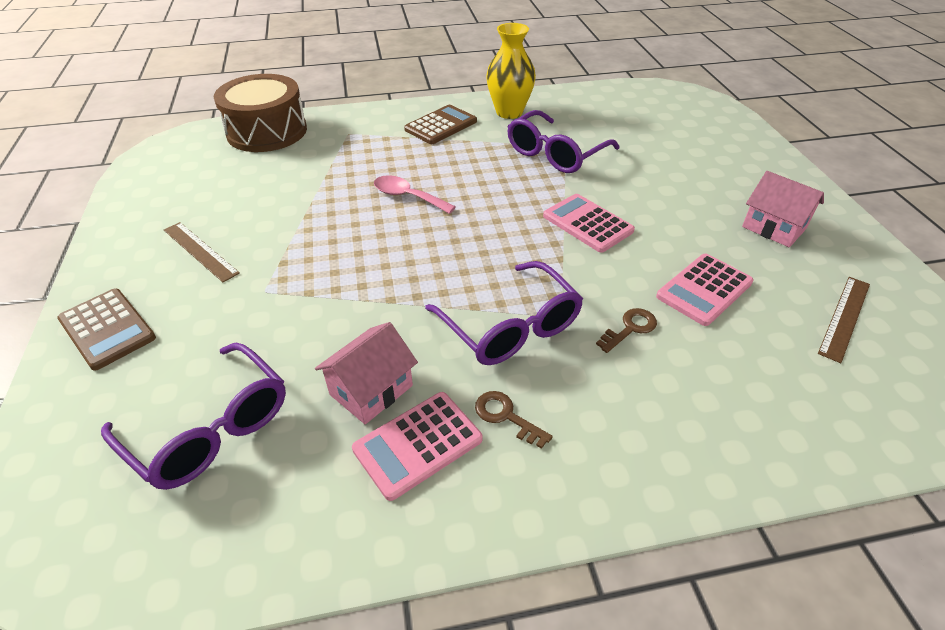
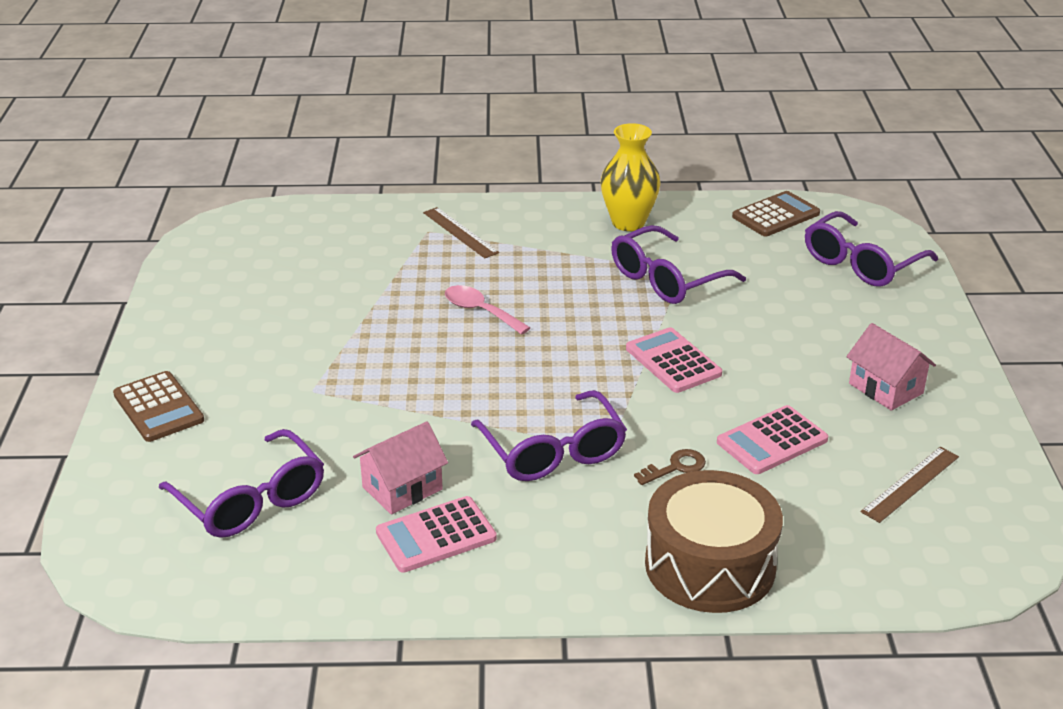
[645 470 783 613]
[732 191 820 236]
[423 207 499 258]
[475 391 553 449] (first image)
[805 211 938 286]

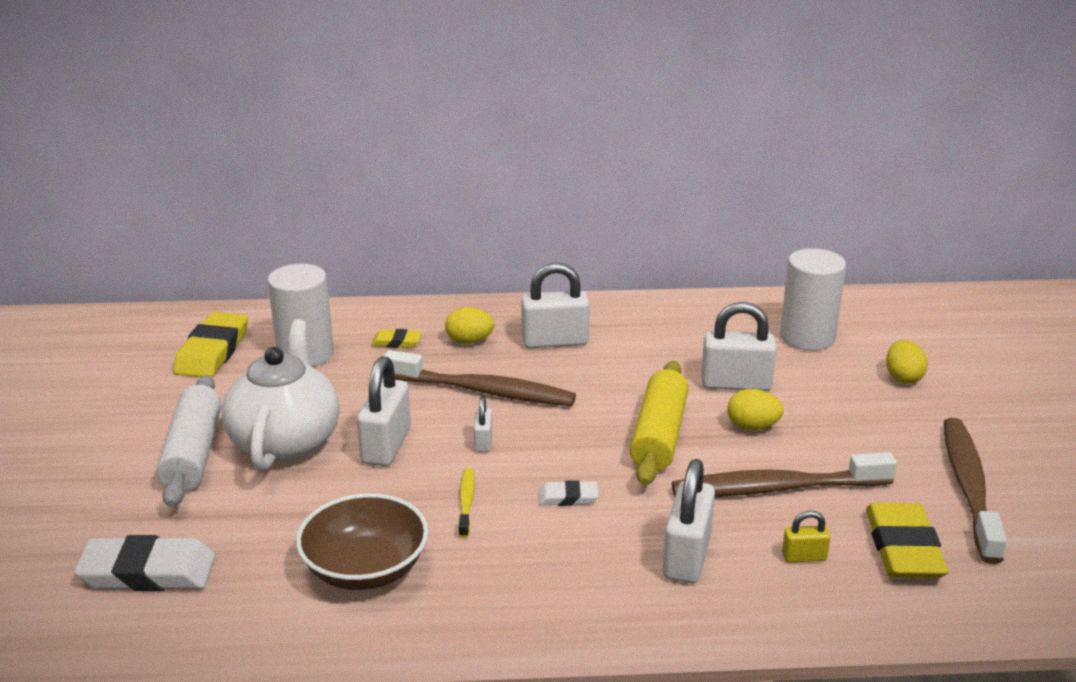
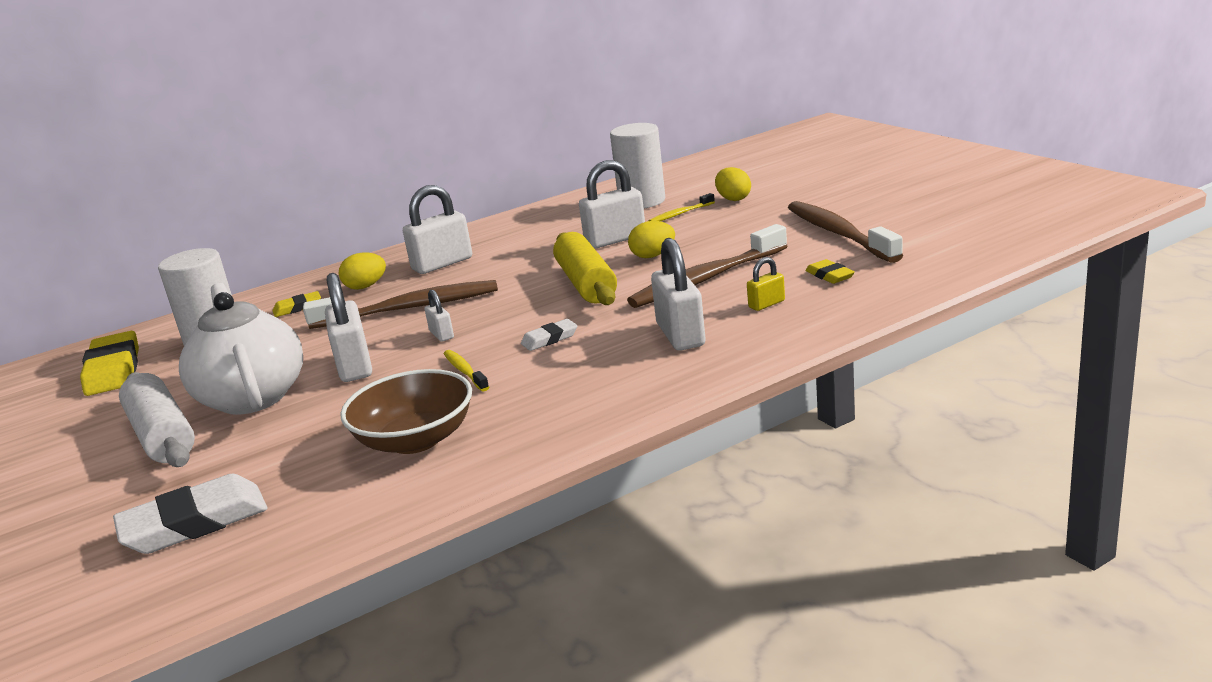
[805 259 855 284]
[649 193 715 221]

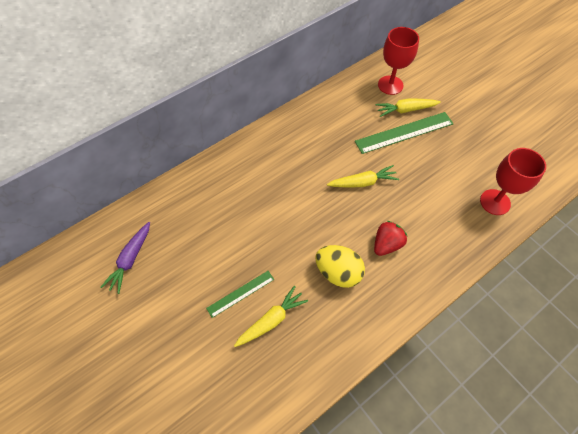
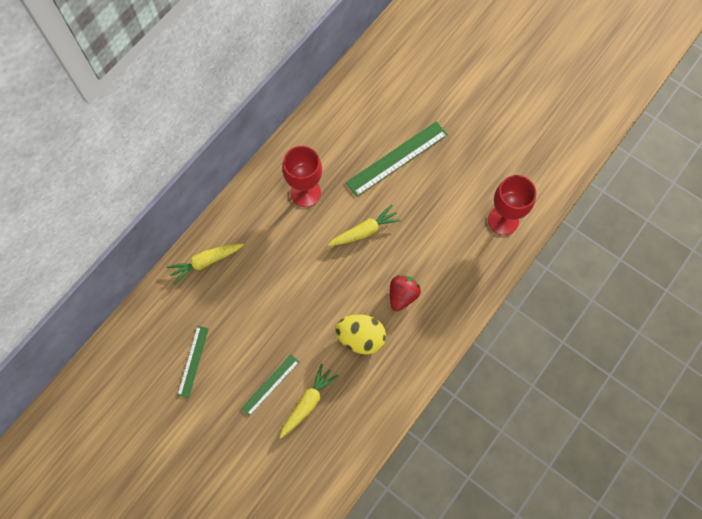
[282 146 322 207]
[167 243 244 284]
[101 222 150 294] (first image)
[177 326 209 398]

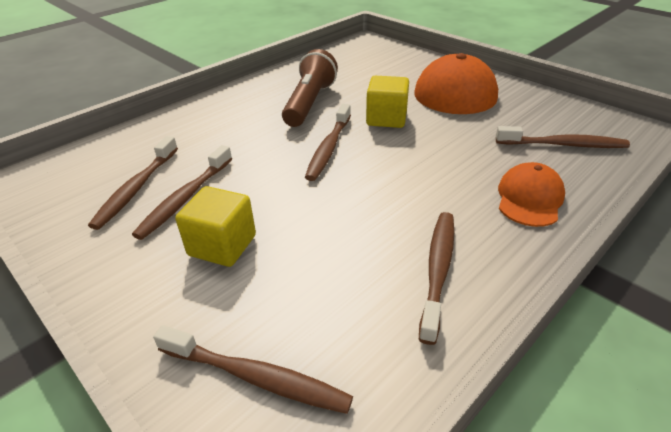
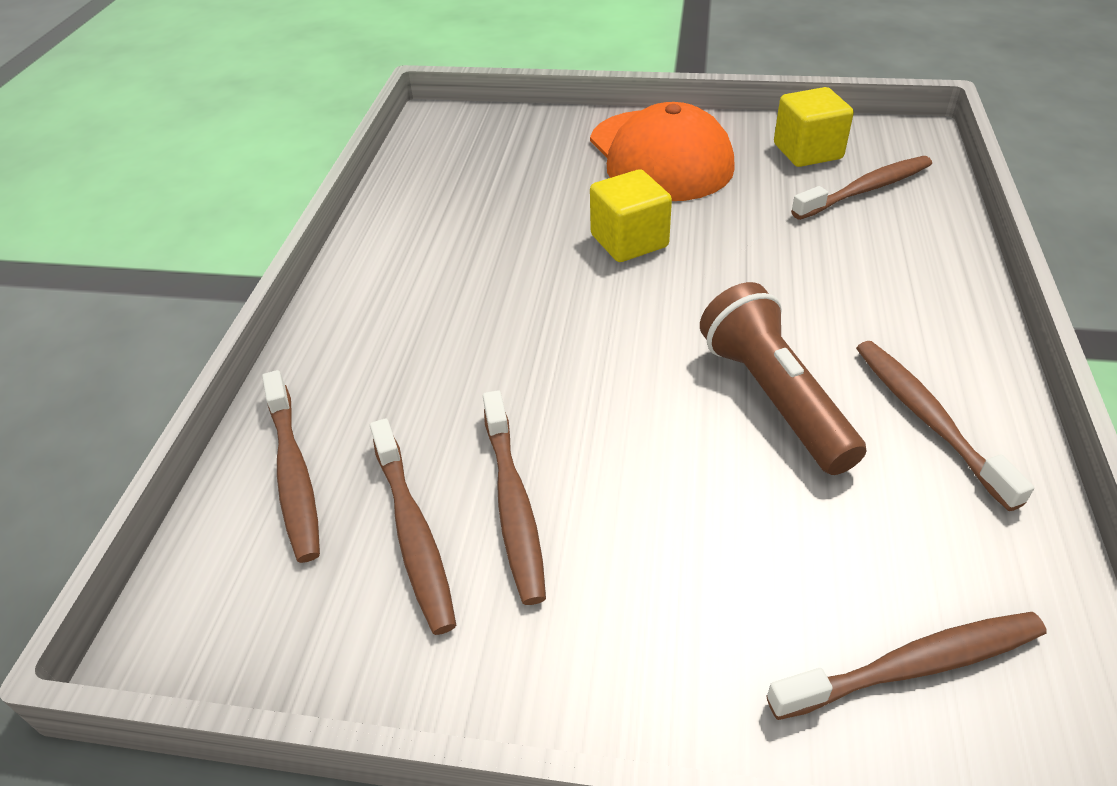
[700 282 866 475]
[262 370 320 563]
[498 162 565 227] (first image)
[774 87 854 167]

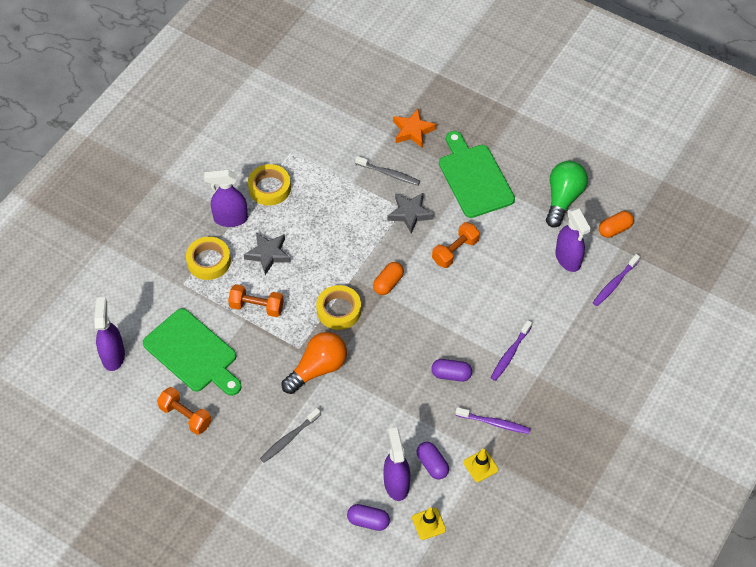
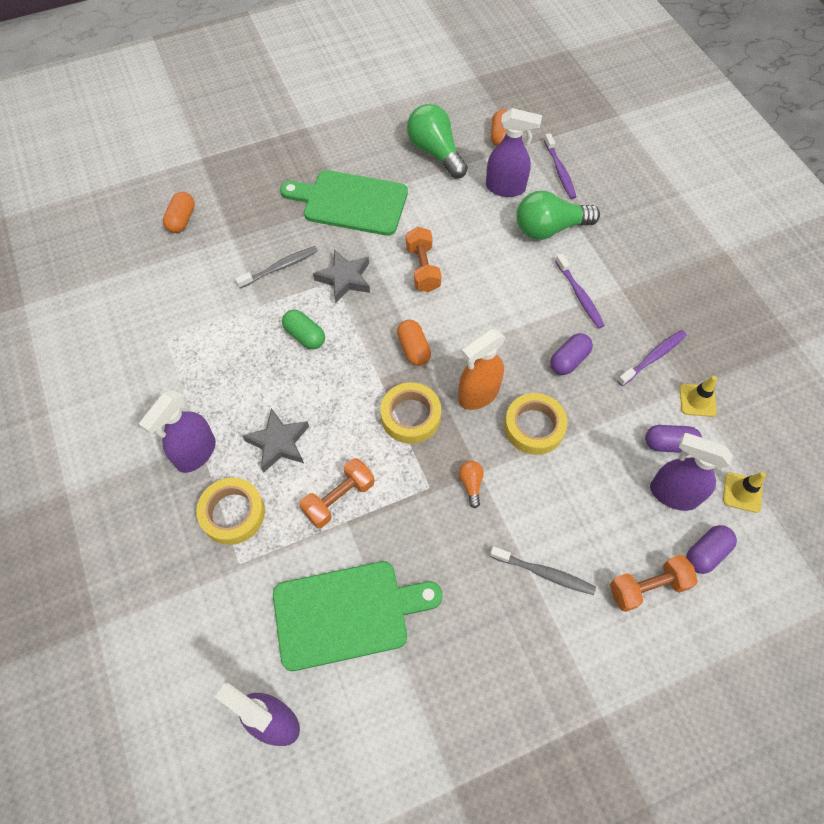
[393 109 437 148] (first image)
[504 393 568 455]
[459 461 484 508]
[610 555 698 612]
[490 546 596 595]
[516 191 600 240]
[163 192 195 233]
[282 310 325 349]
[458 329 506 410]

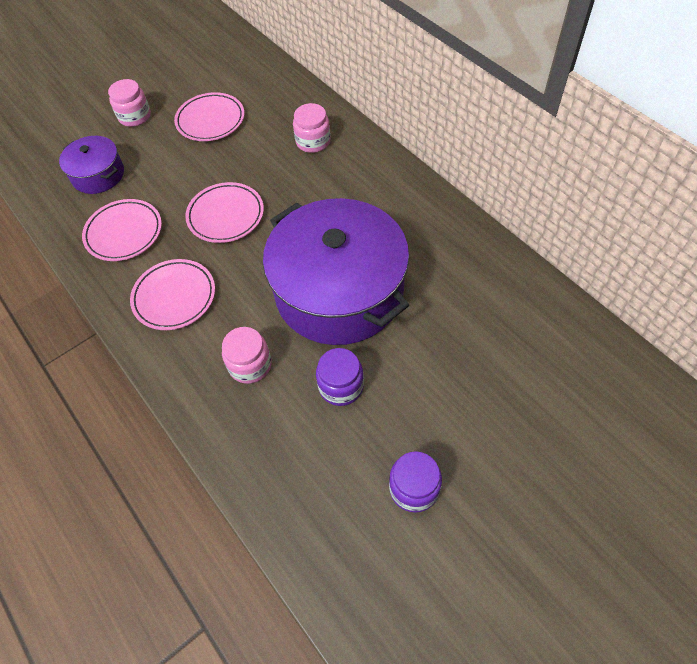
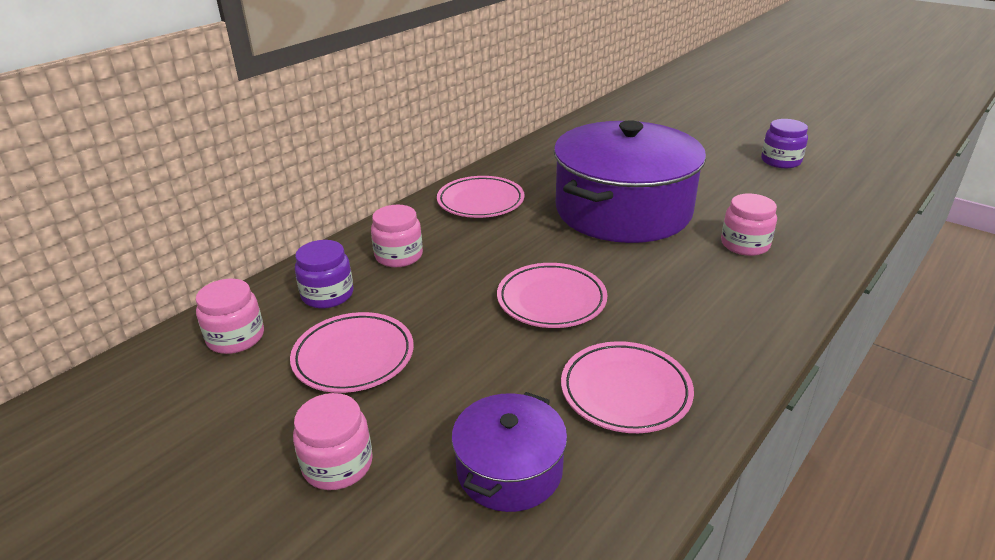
[437 176 524 218]
[295 240 353 308]
[196 279 264 354]

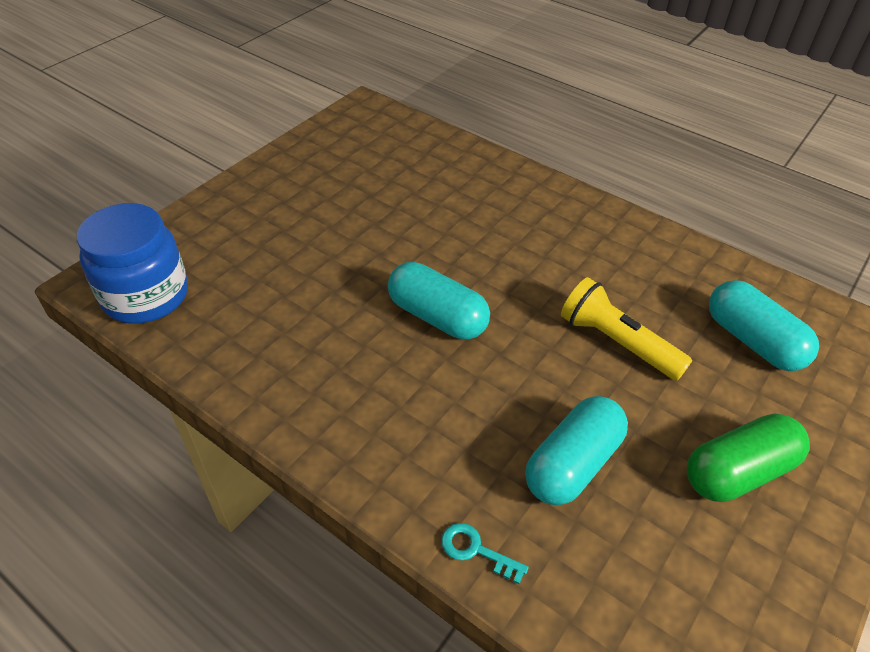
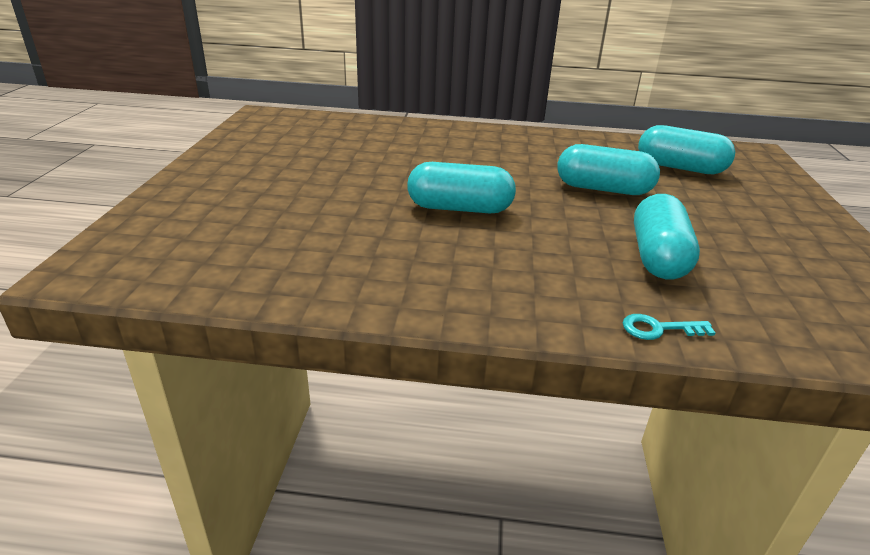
[77 203 188 324] (first image)
[557 144 660 195]
[687 413 810 502] (first image)

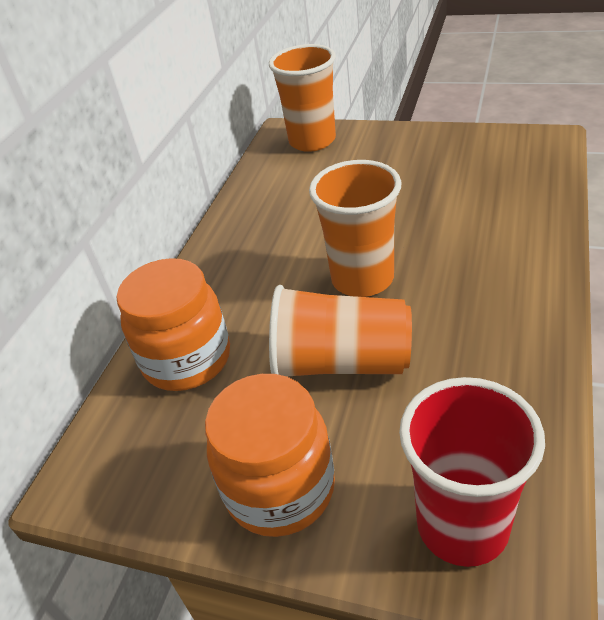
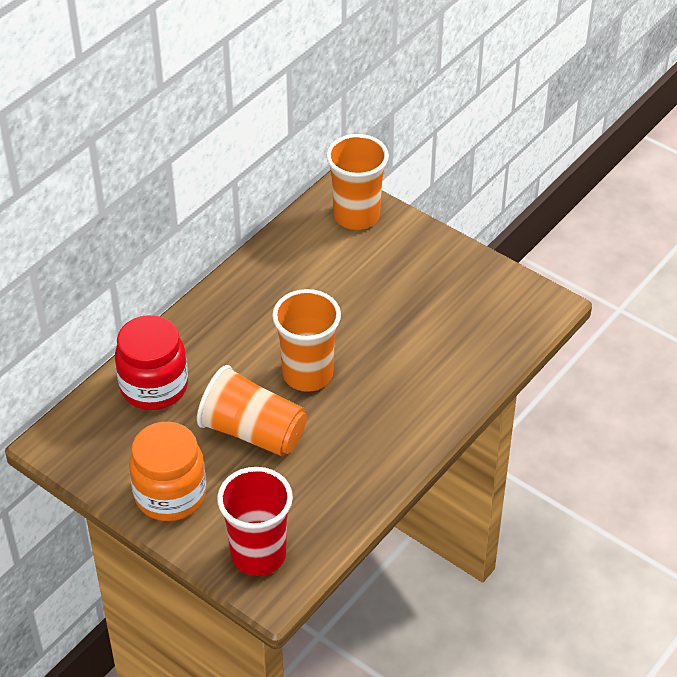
[115 315 188 410]

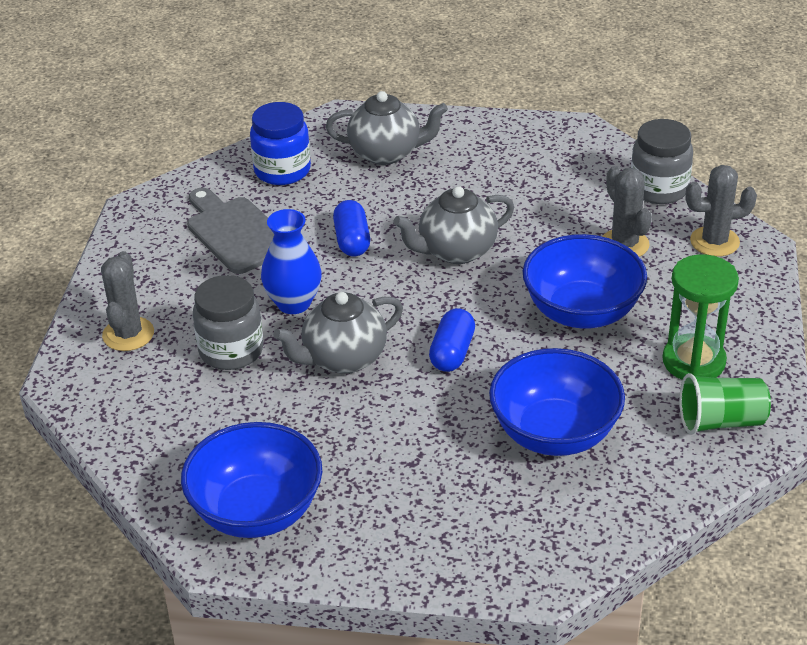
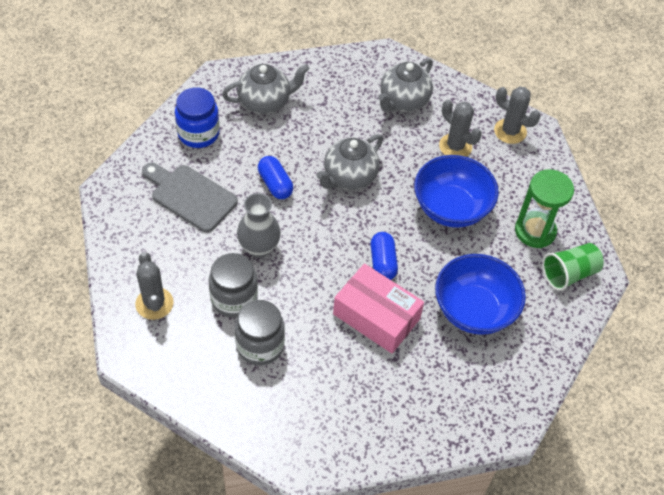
[235 300 285 365]
[494 86 541 144]
[237 193 281 258]
[378 58 433 112]
[181 422 322 538] (first image)
[333 263 424 353]

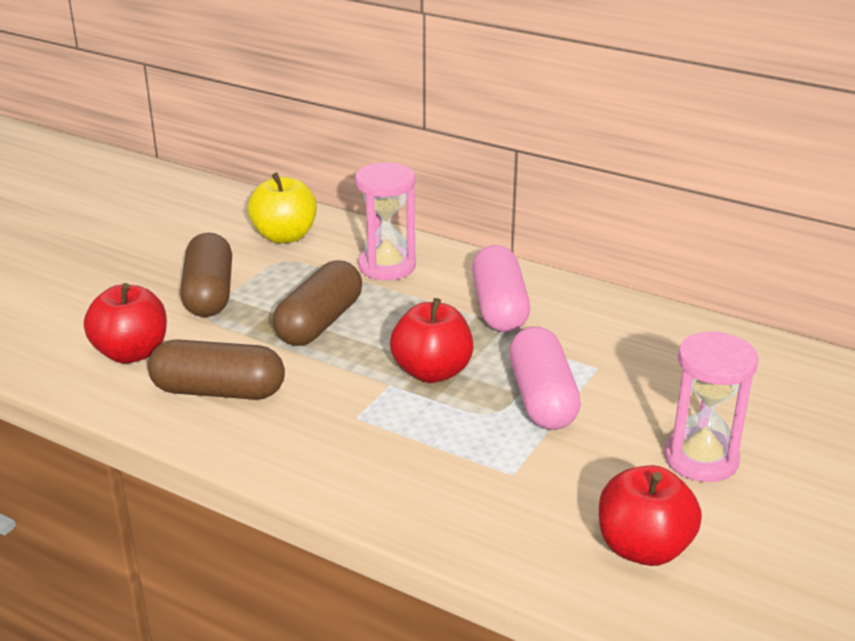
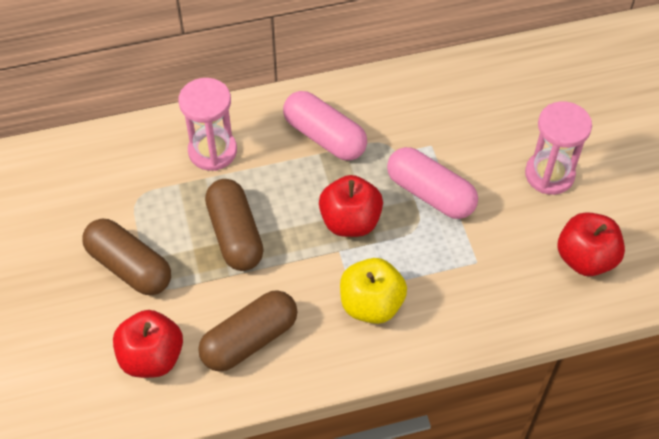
[340 258 407 324]

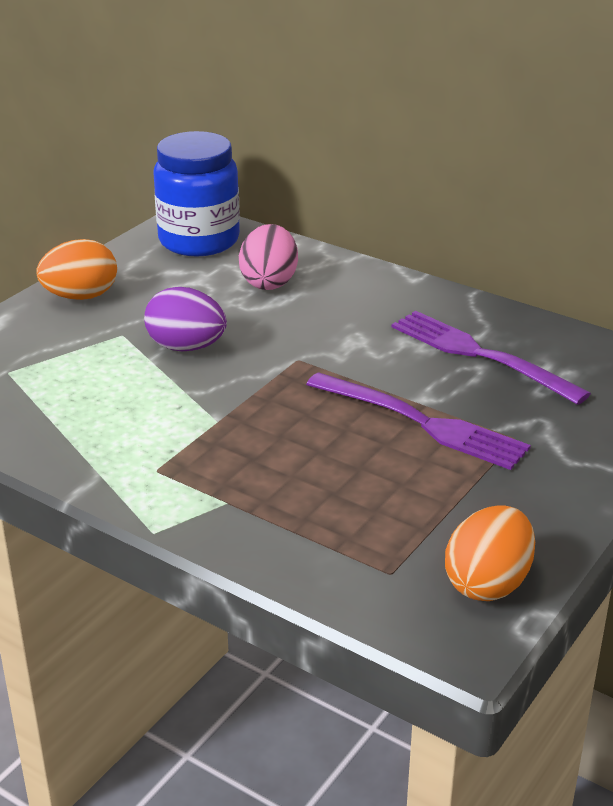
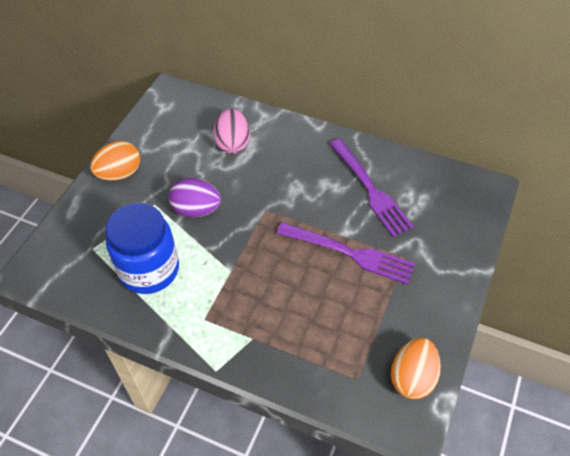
[105 203 179 294]
[330 139 414 237]

